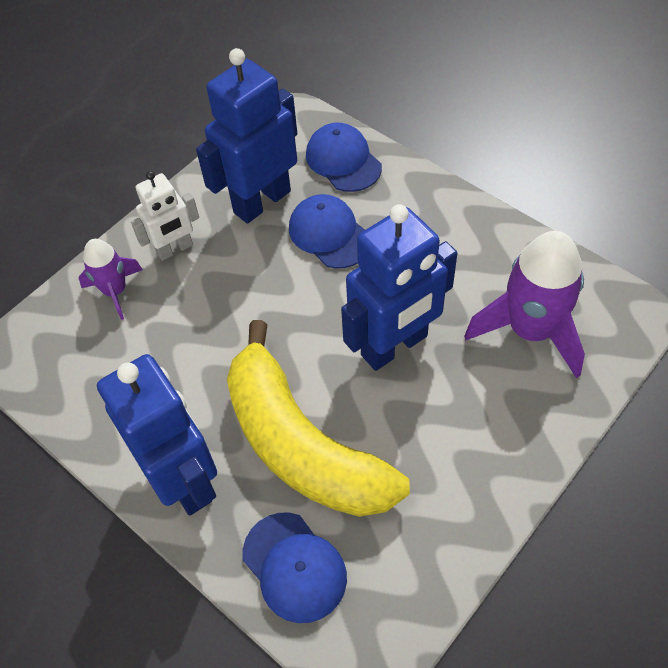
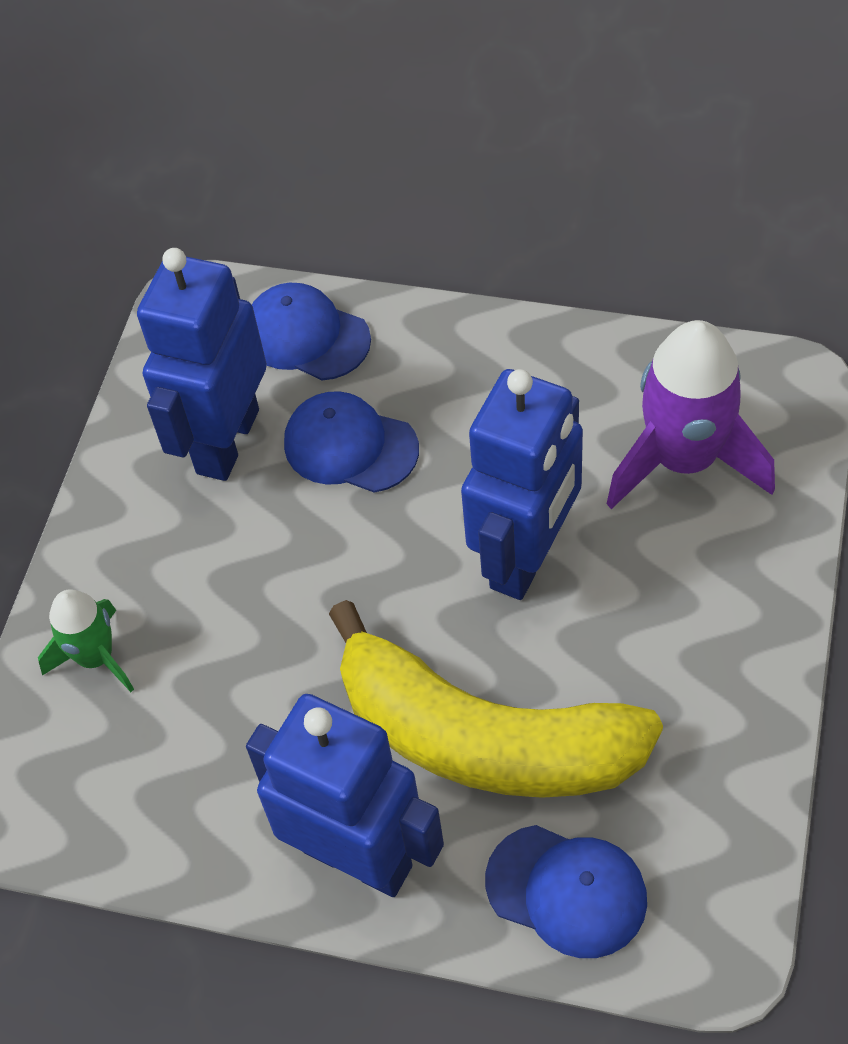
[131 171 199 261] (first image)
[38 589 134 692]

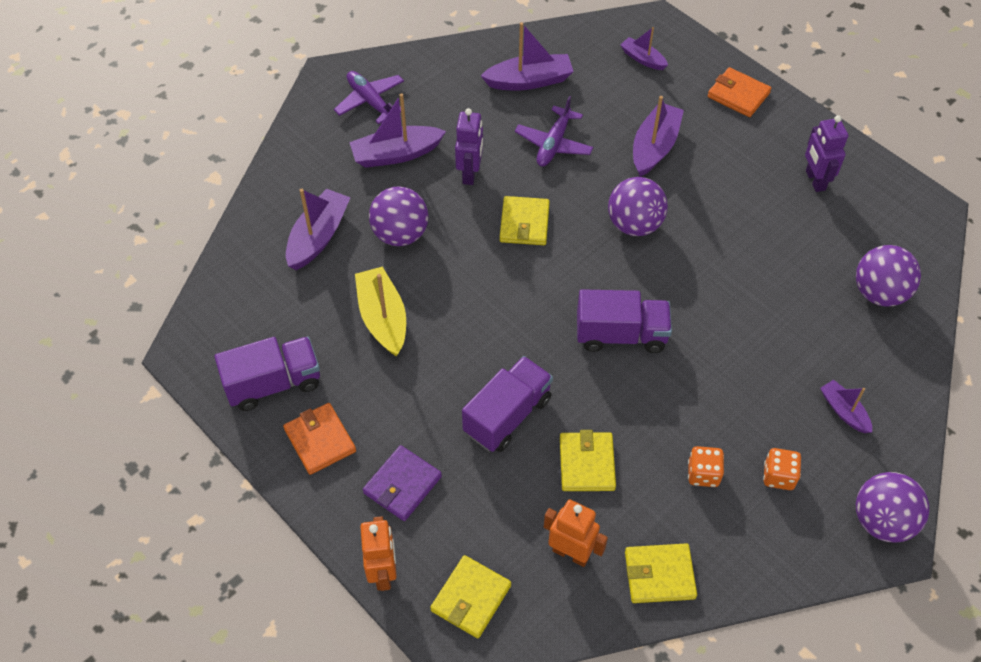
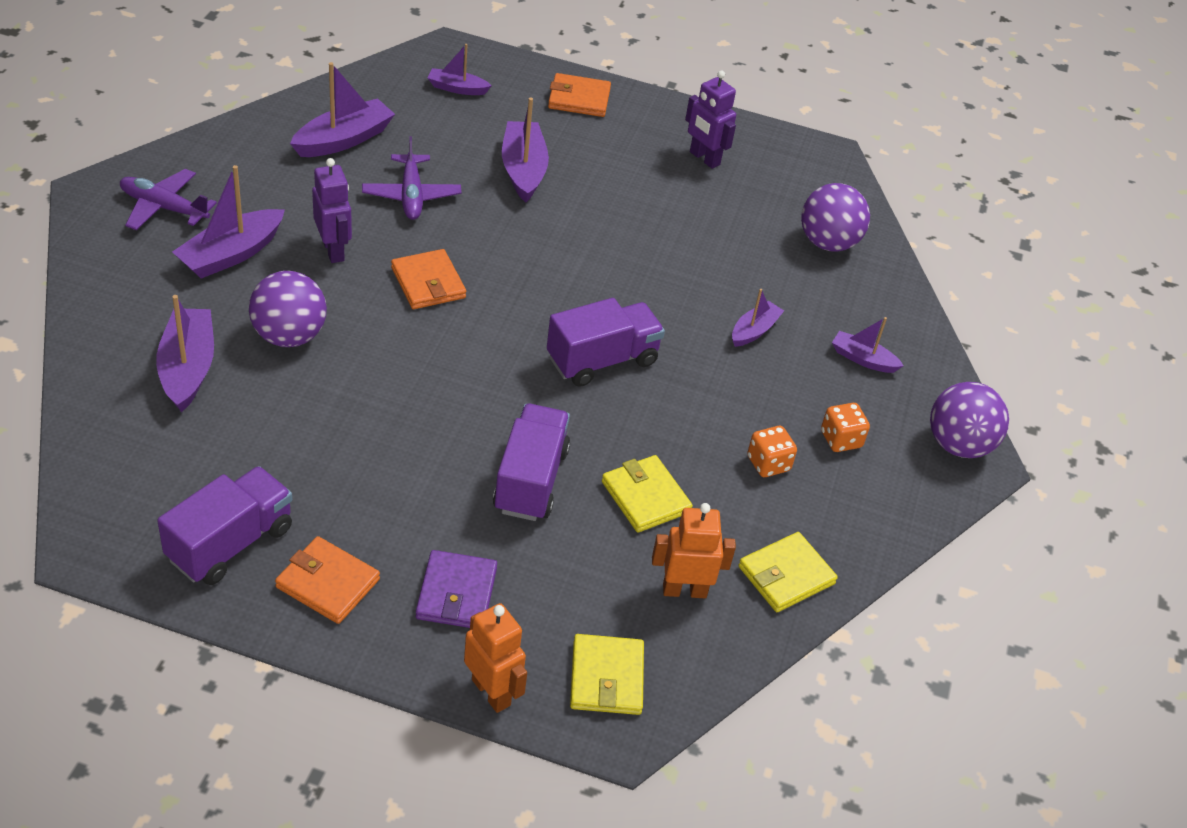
[608 177 668 236] (first image)
[391 249 466 309]
[355 267 406 356] (first image)
[732 289 784 347]

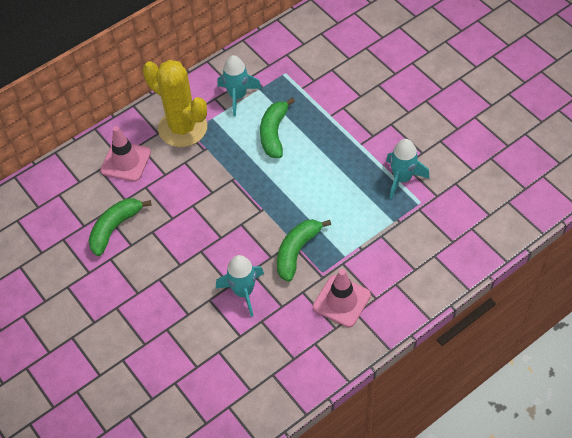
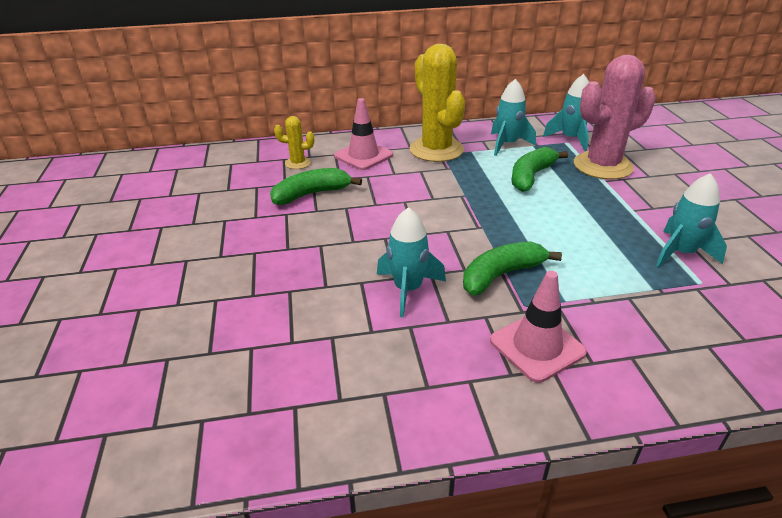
[574 55 656 180]
[543 74 589 151]
[274 116 314 169]

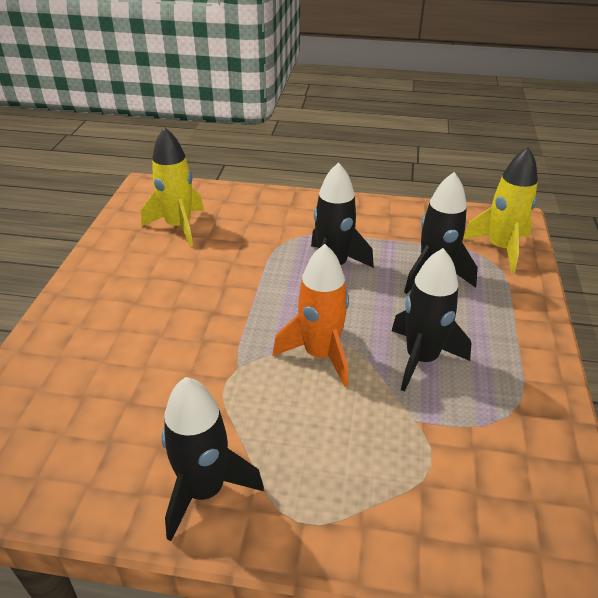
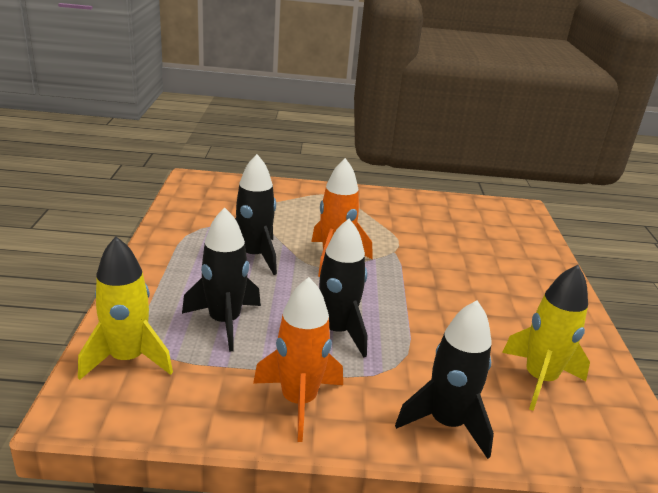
[395 300 494 459]
[253 277 343 442]

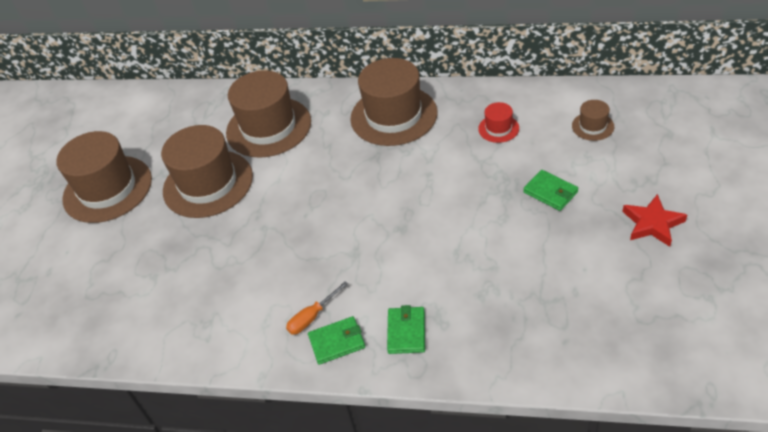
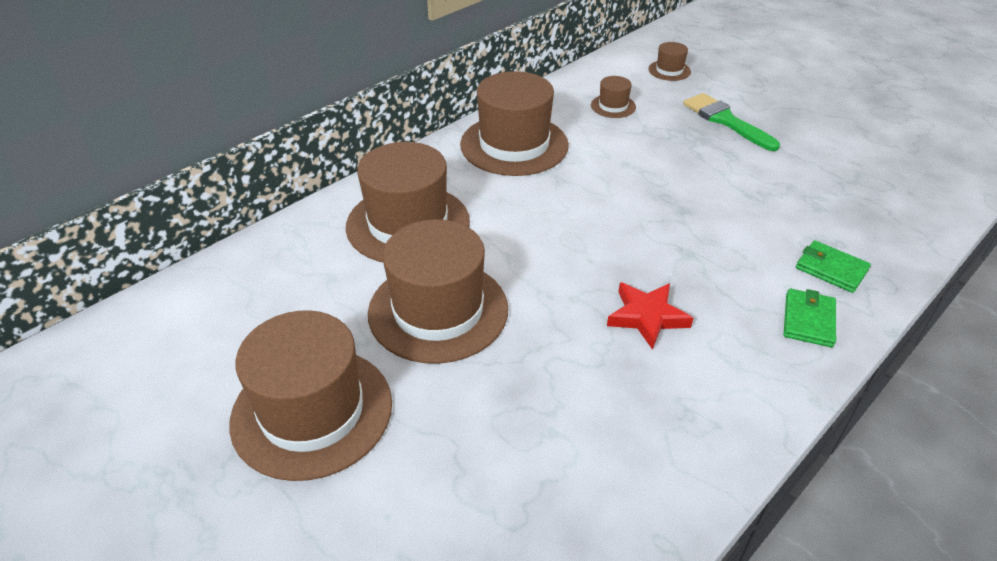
[591 76 636 118]
[683 93 780 151]
[607 282 693 350]
[286 281 348 335] (first image)

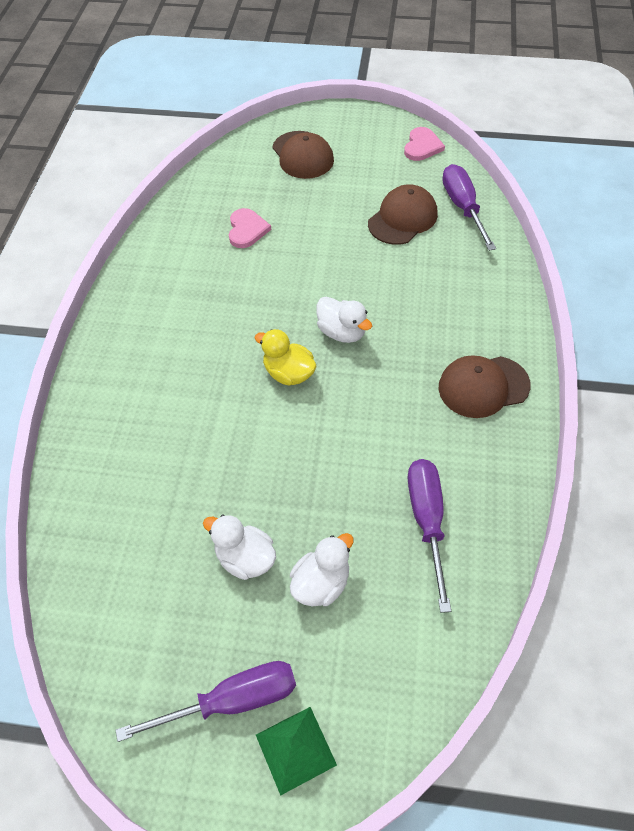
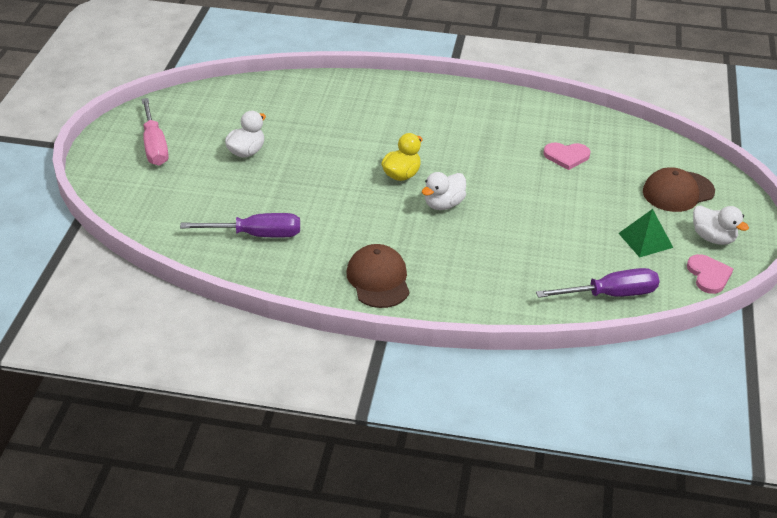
[687 254 734 294]
[368 185 438 245] (first image)
[693 205 749 245]
[142 98 169 166]
[618 209 673 258]

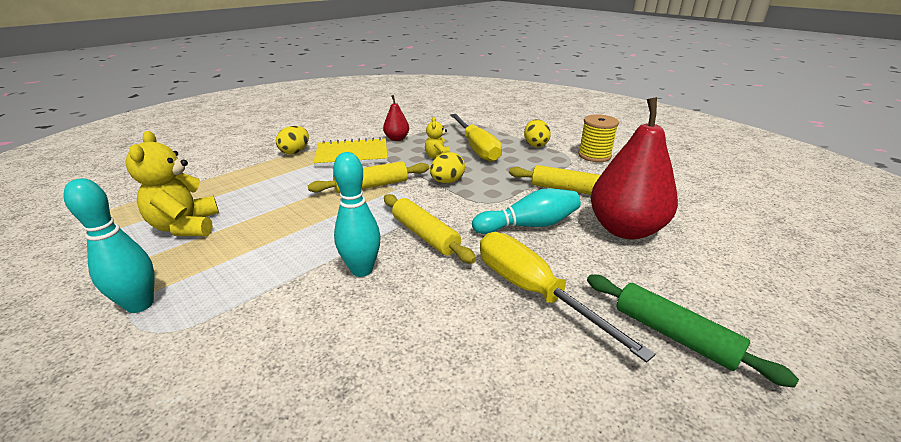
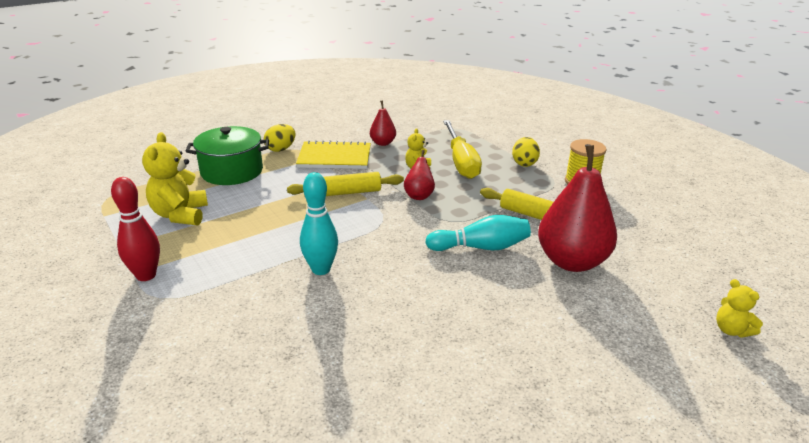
[404 150 435 200]
[111 177 160 281]
[384 194 476 264] (first image)
[480 232 656 363] (first image)
[587 275 799 388] (first image)
[186 126 269 185]
[716 279 763 338]

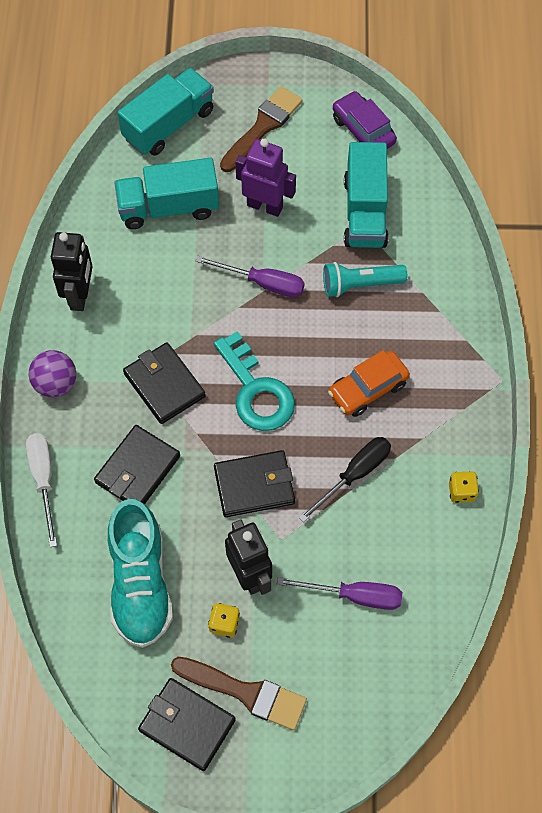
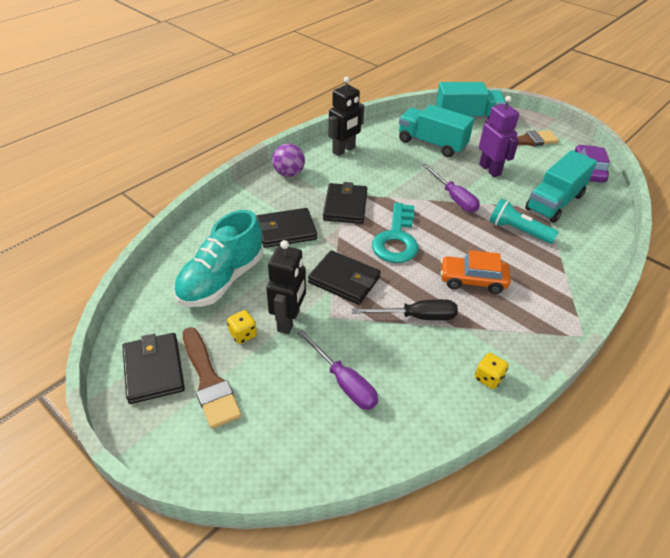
[26 433 57 547] (first image)

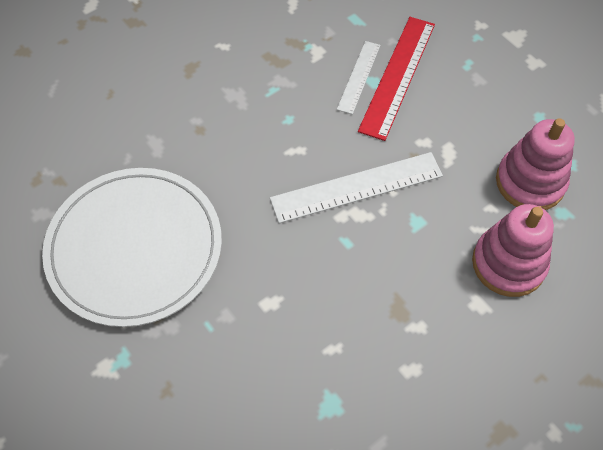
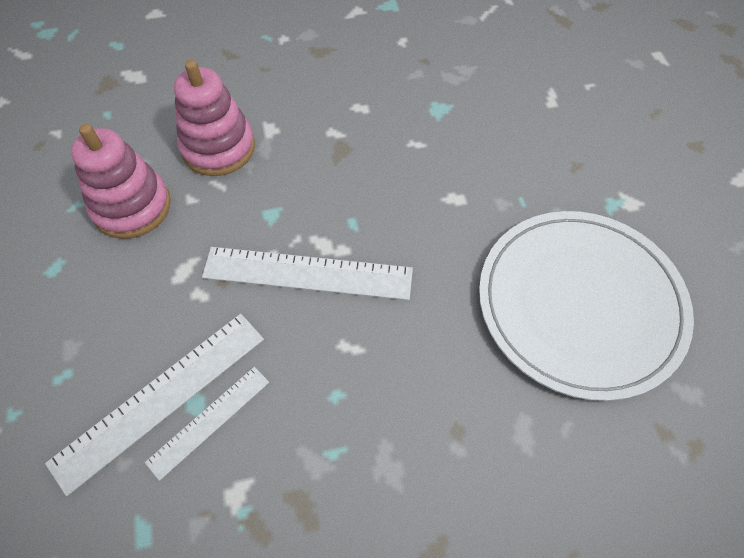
[45 314 264 496]

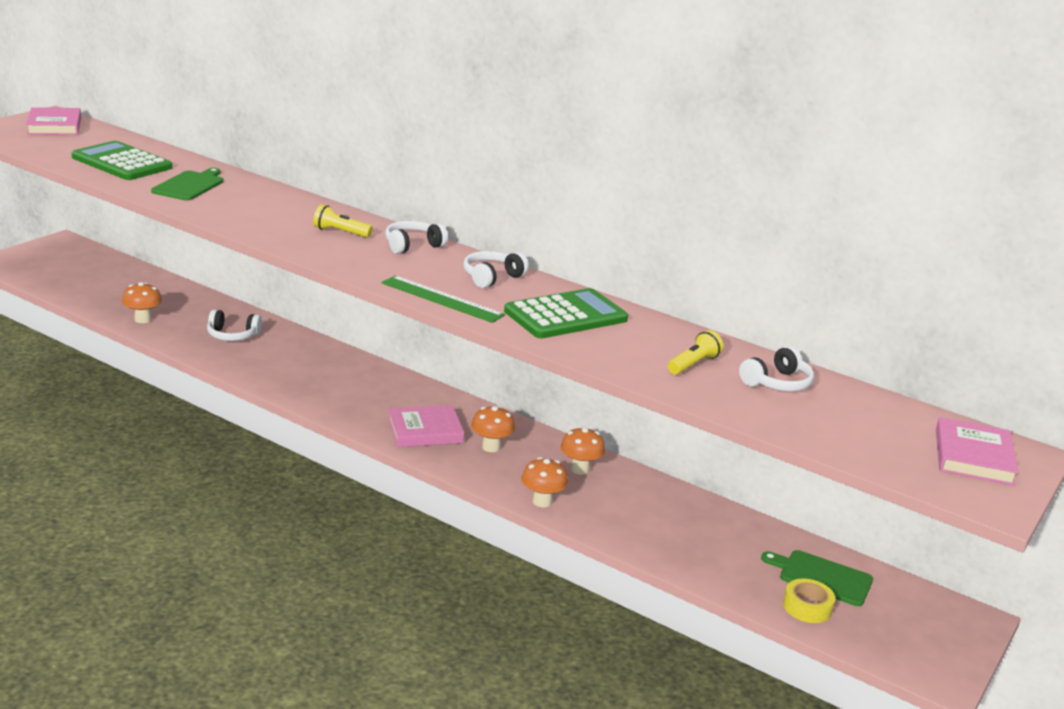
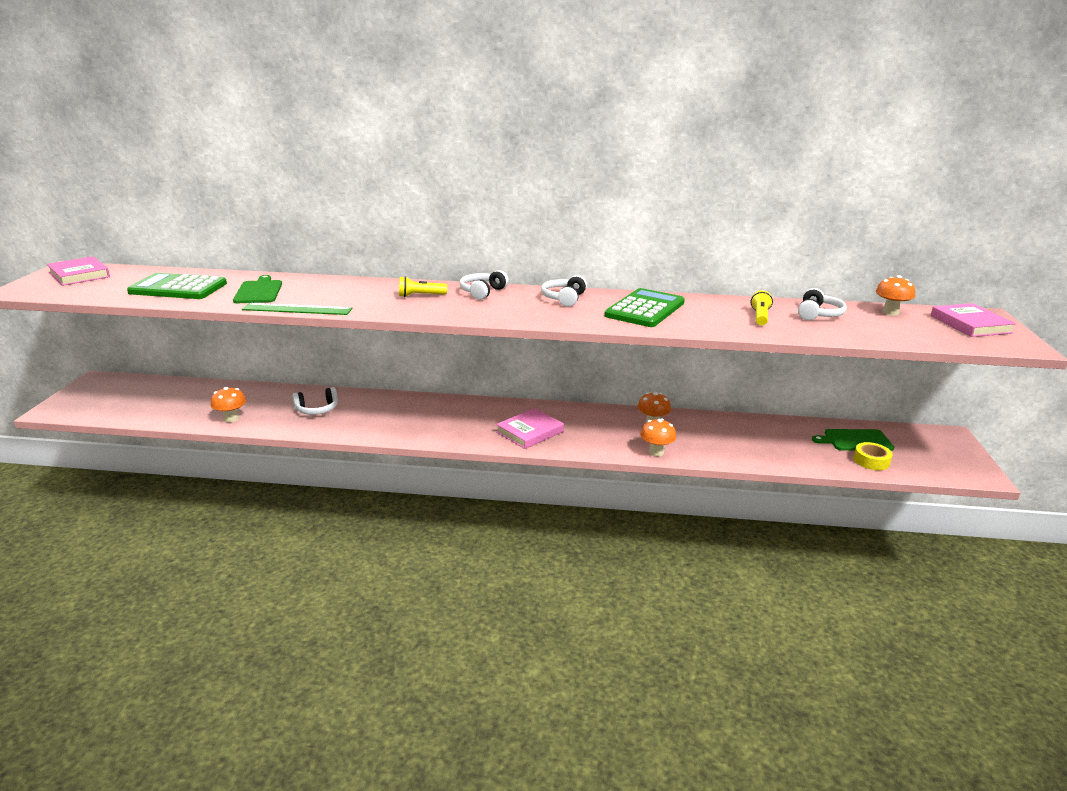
[242 303 353 315]
[876 275 915 315]

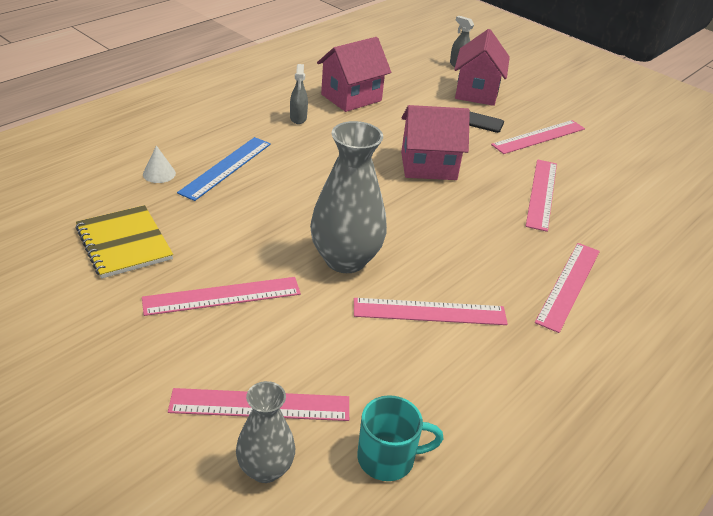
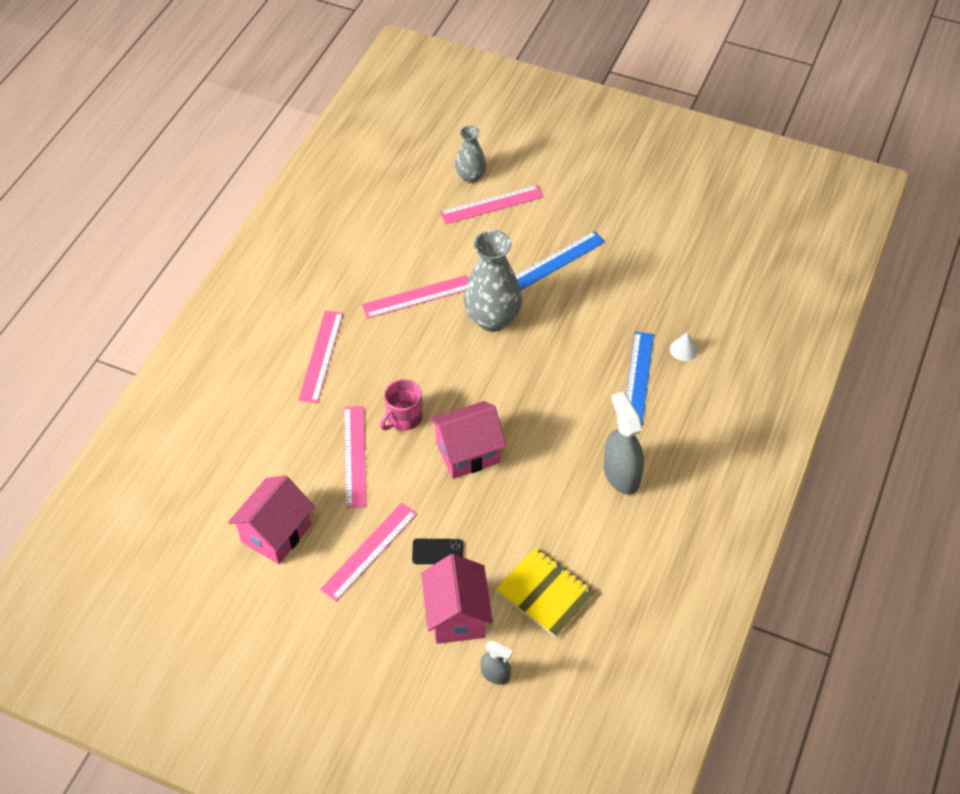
[228 475 315 564]
[604 391 644 495]
[495 548 595 637]
[515 231 605 290]
[357 395 444 481] (first image)
[380 379 423 431]

